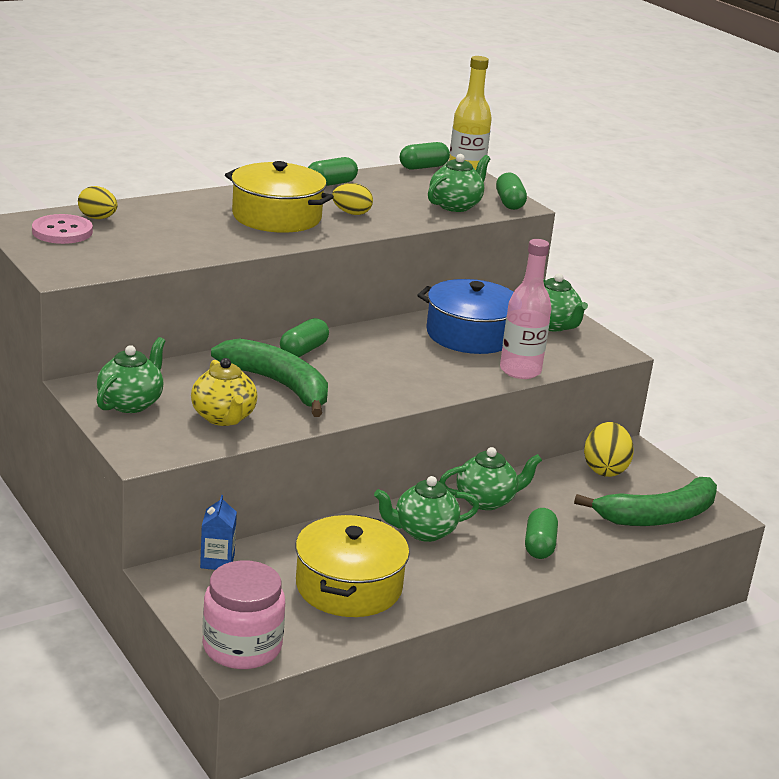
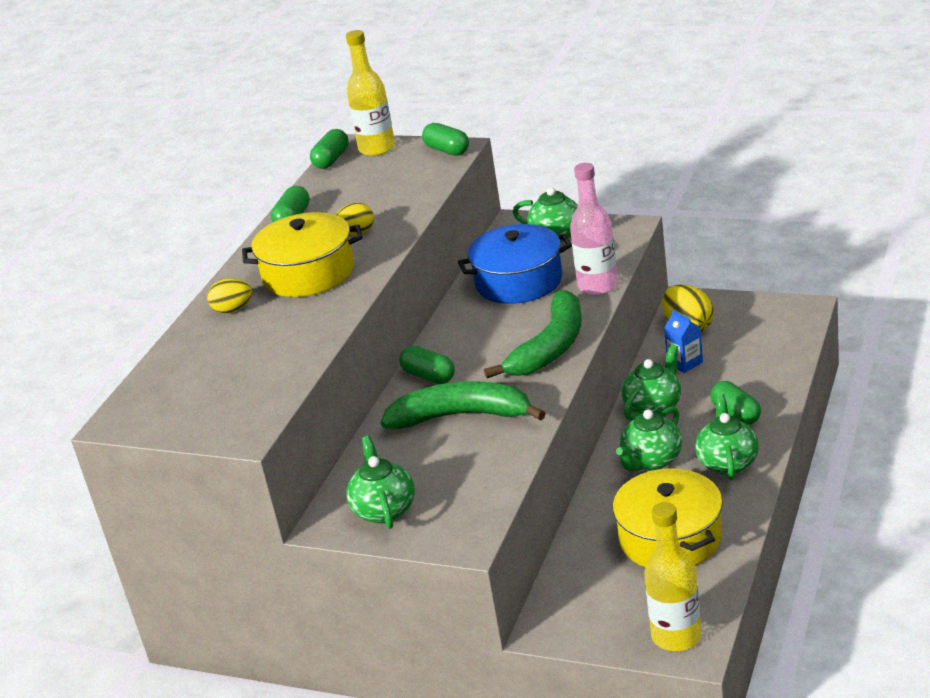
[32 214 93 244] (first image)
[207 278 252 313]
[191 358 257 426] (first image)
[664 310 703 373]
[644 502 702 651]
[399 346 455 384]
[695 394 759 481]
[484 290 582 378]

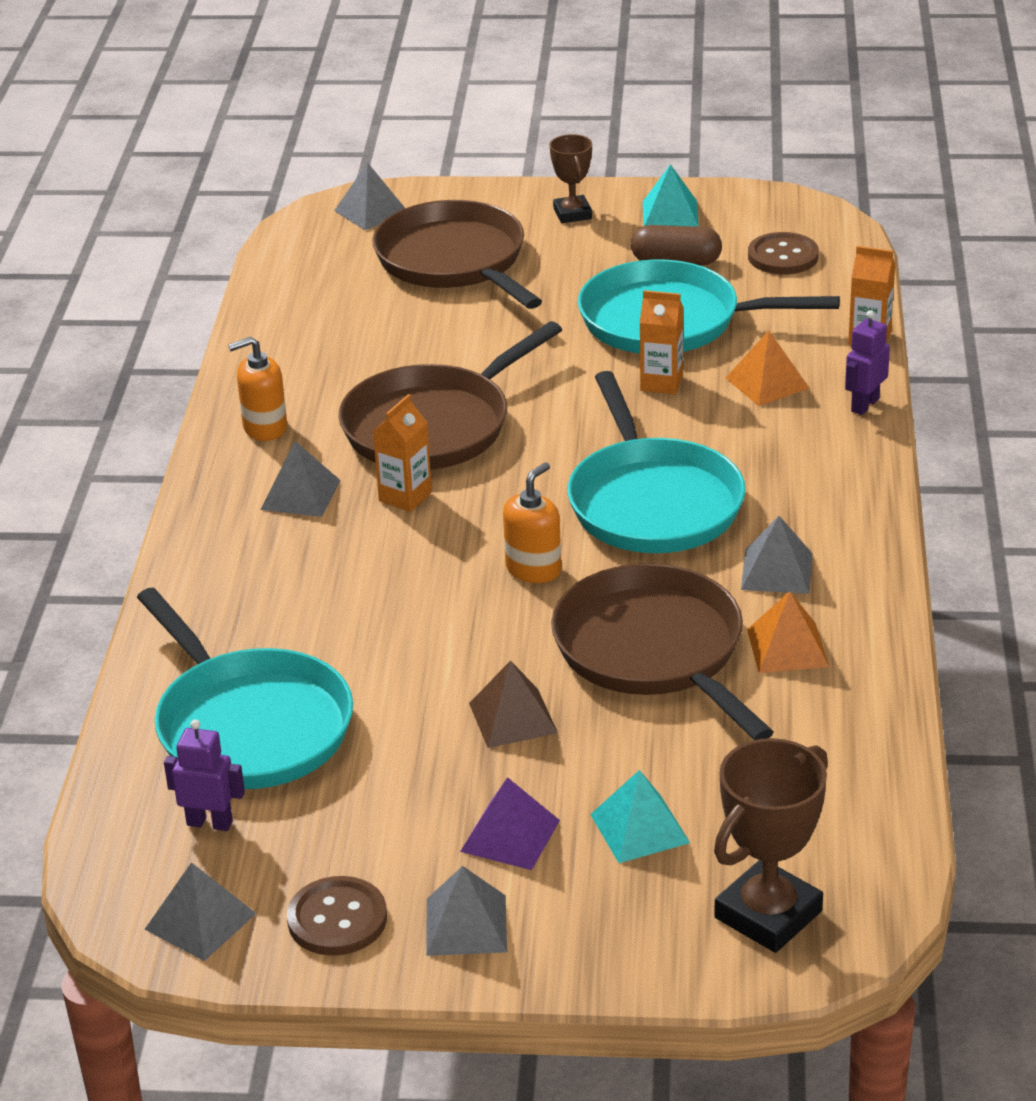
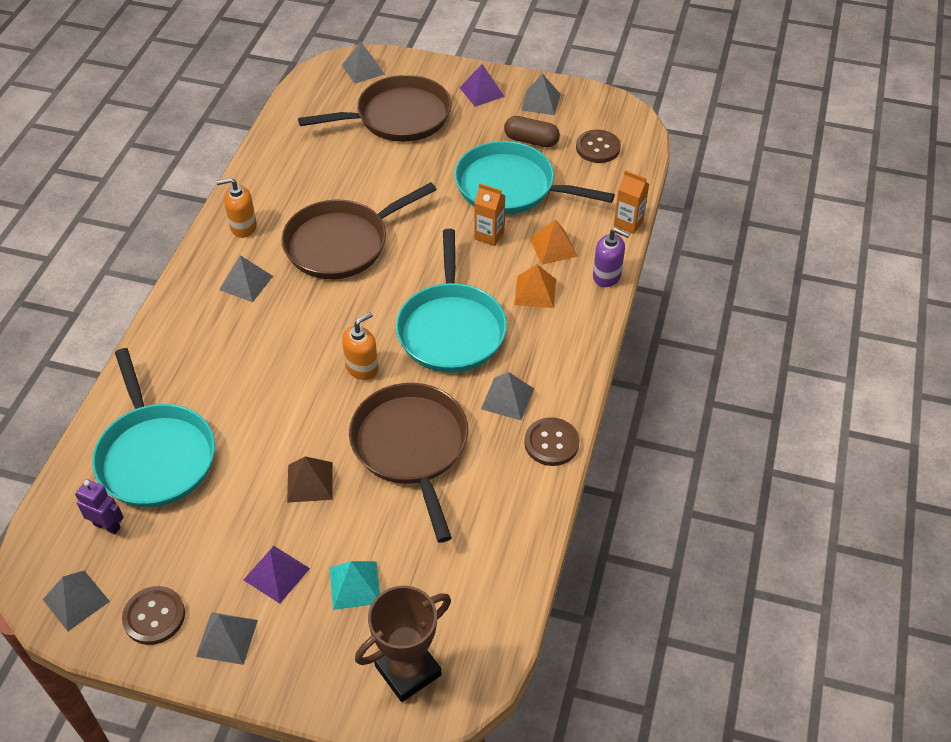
[298 75 452 142]
[373 394 432 512] (first image)
[459 64 505 107]
[521 74 561 115]
[514 264 556 308]
[593 228 630 287]
[524 417 579 466]

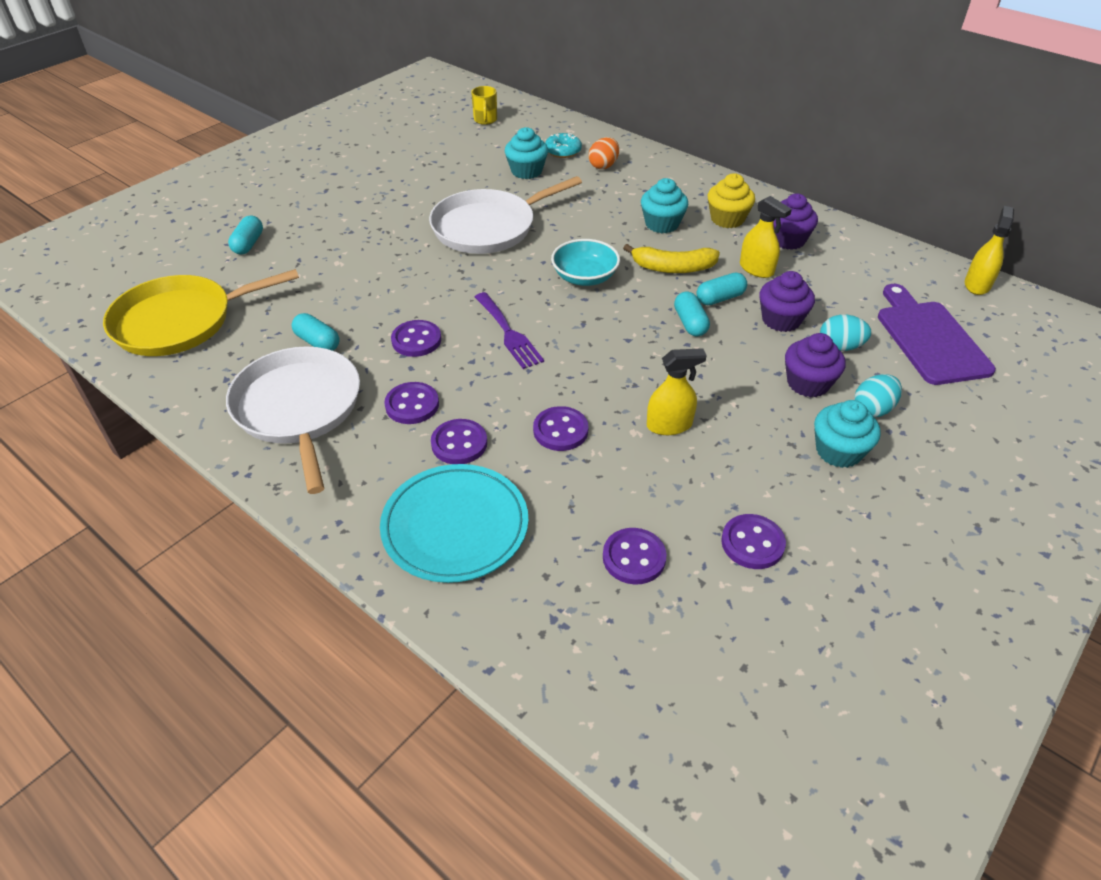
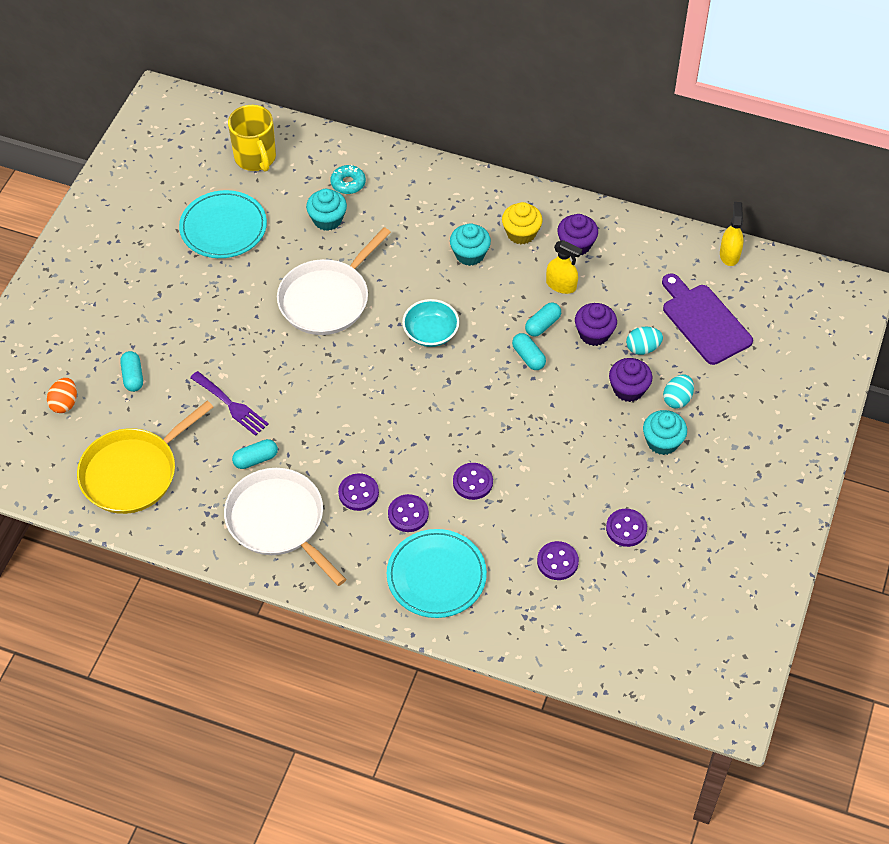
[232 439 278 469]
[391 320 441 357] (first image)
[228 105 276 172]
[190 371 269 436]
[47 378 77 413]
[623 244 720 273] (first image)
[647 348 707 435] (first image)
[179 190 267 258]

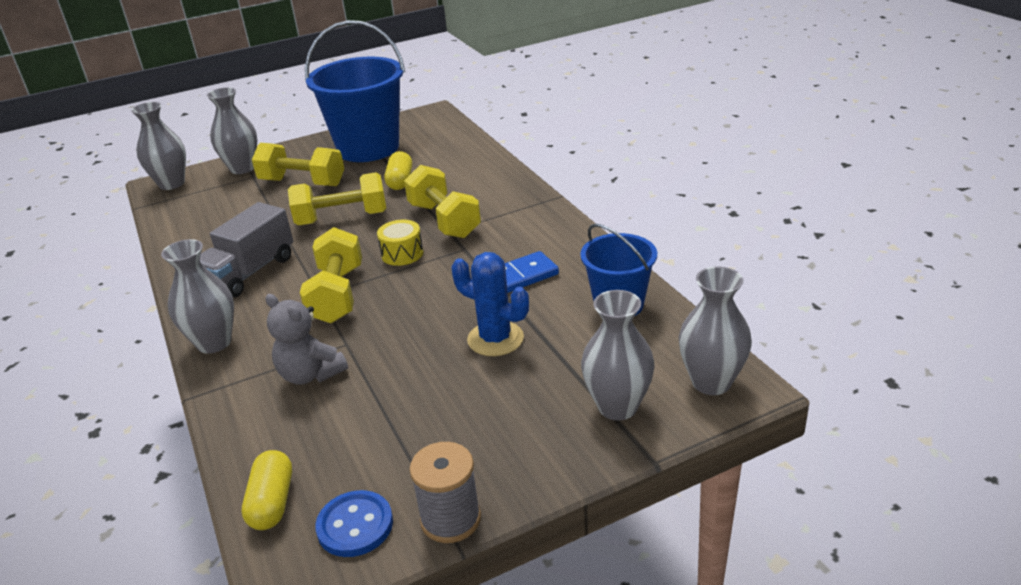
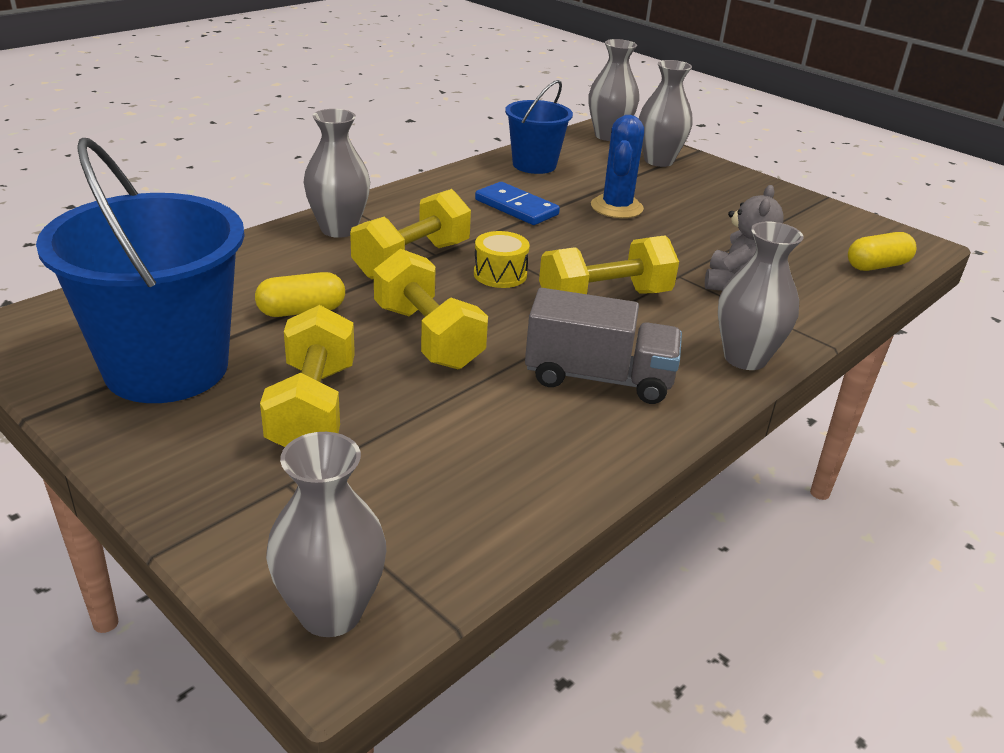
[304 109 370 238]
[315 490 393 557] (first image)
[410 442 481 543] (first image)

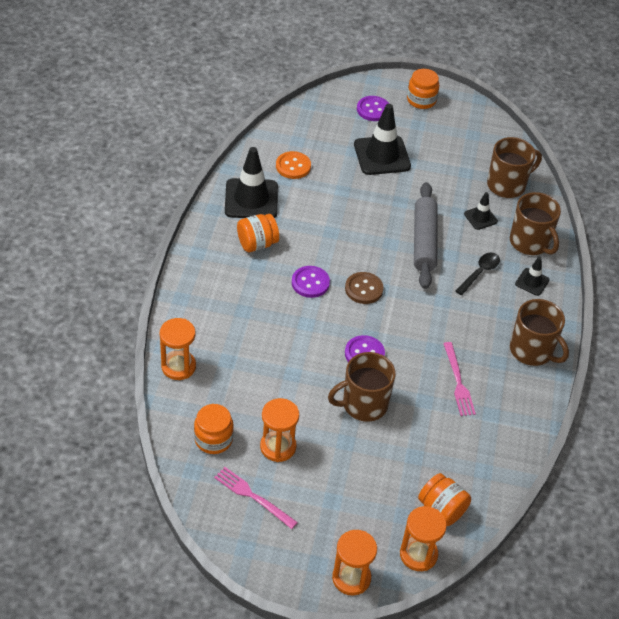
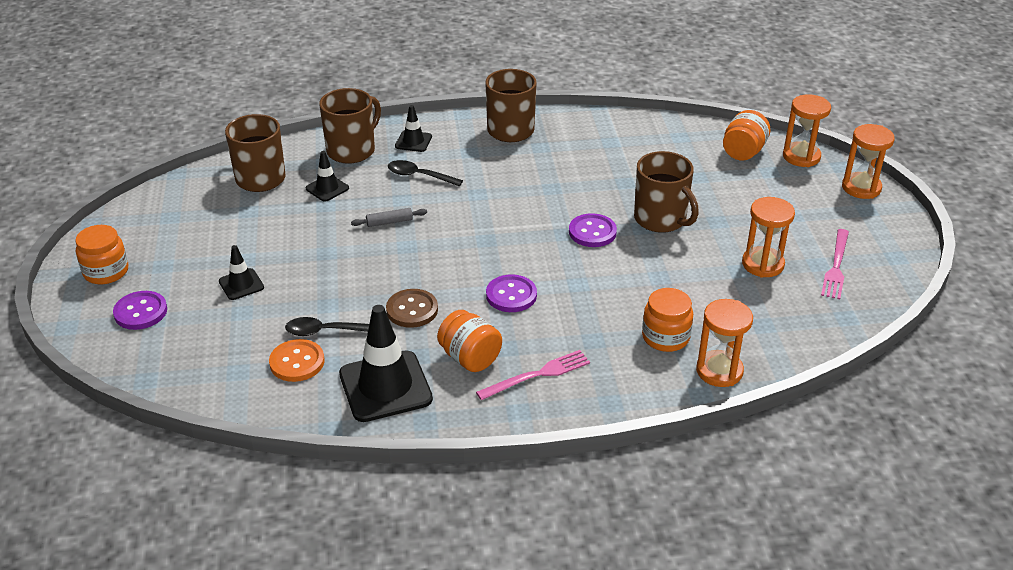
[642 288 693 352]
[386 289 438 328]
[219 245 264 300]
[351 208 427 227]
[476 350 590 400]
[285 317 369 336]

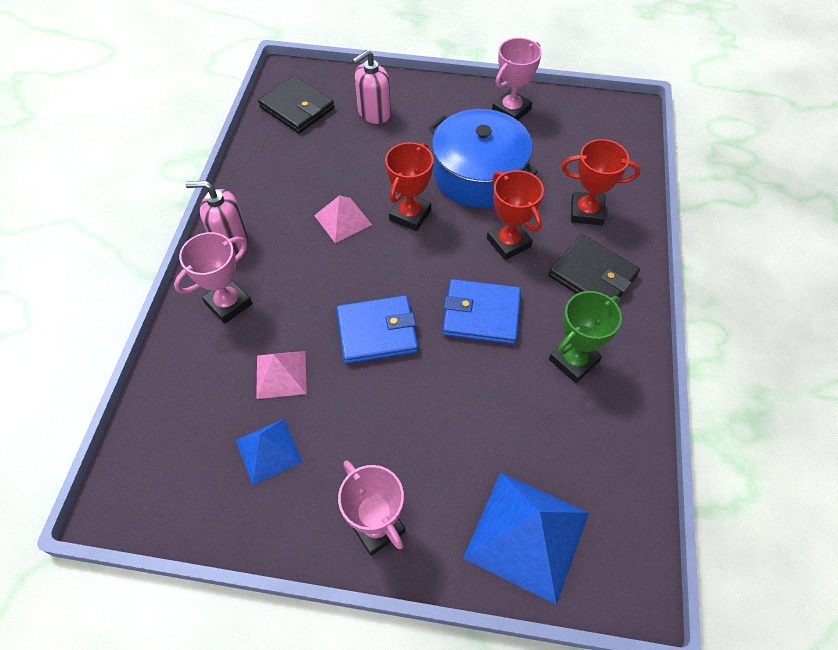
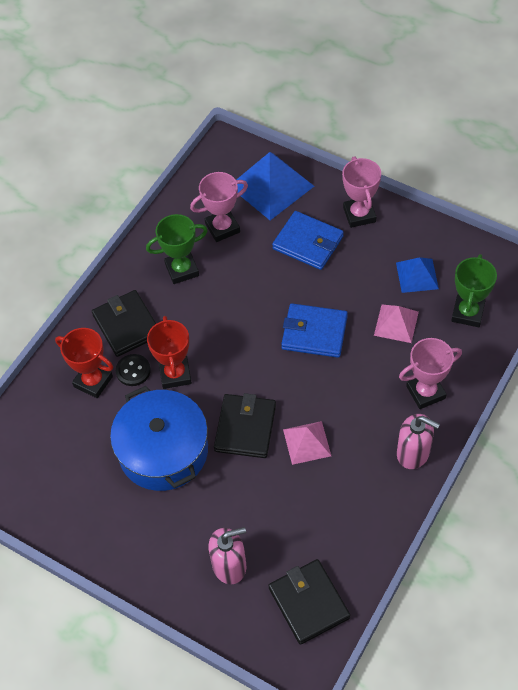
[214 393 276 458]
[272 211 344 270]
[190 172 248 242]
[116 354 151 386]
[451 254 497 327]

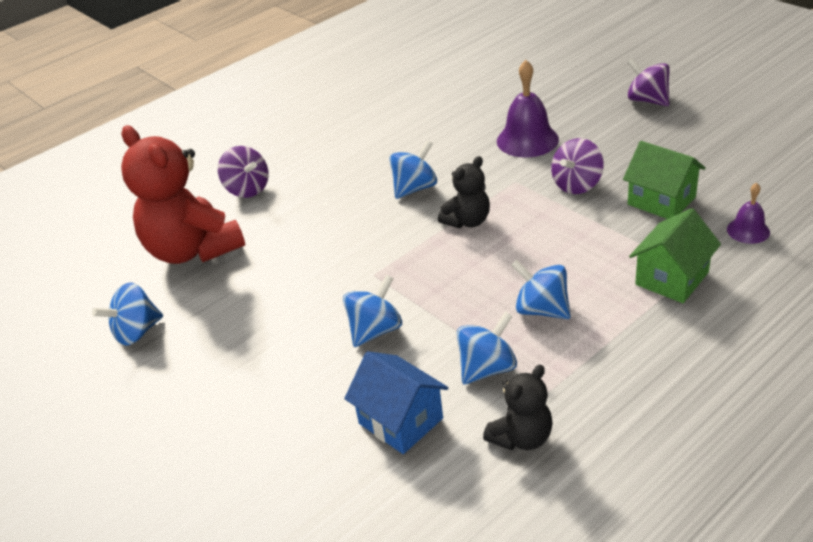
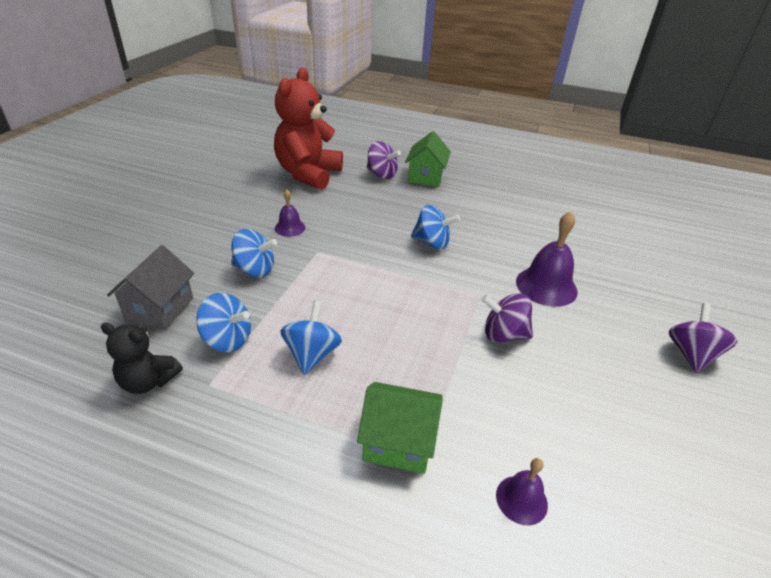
[92 282 163 345] (first image)
[367 141 401 179]
[107 245 194 330]
[438 156 490 228] (first image)
[405 131 451 187]
[275 189 305 237]

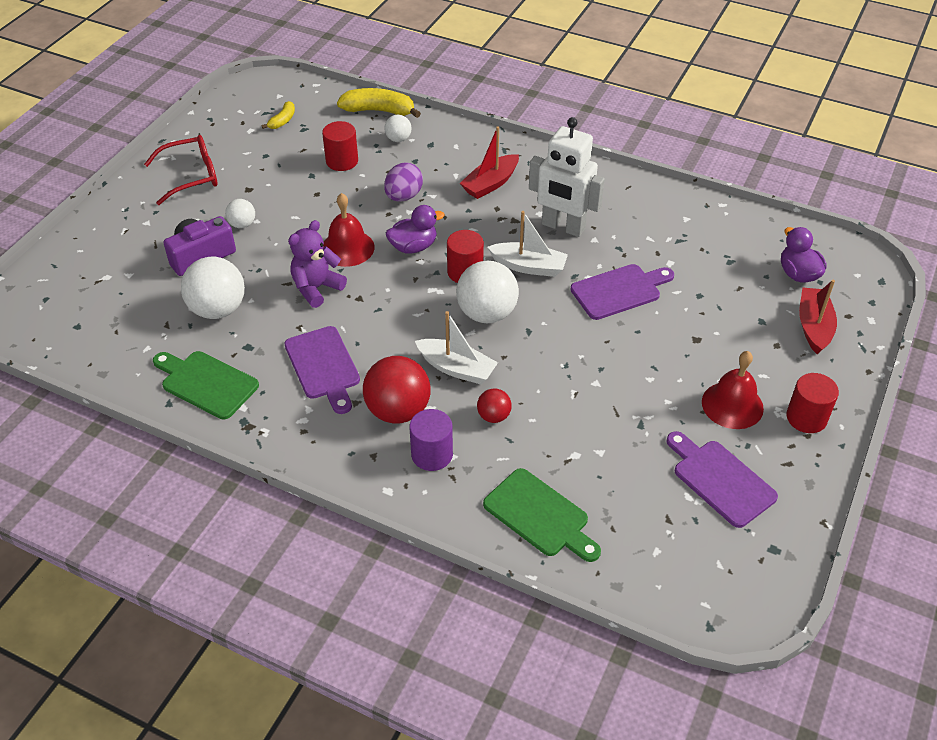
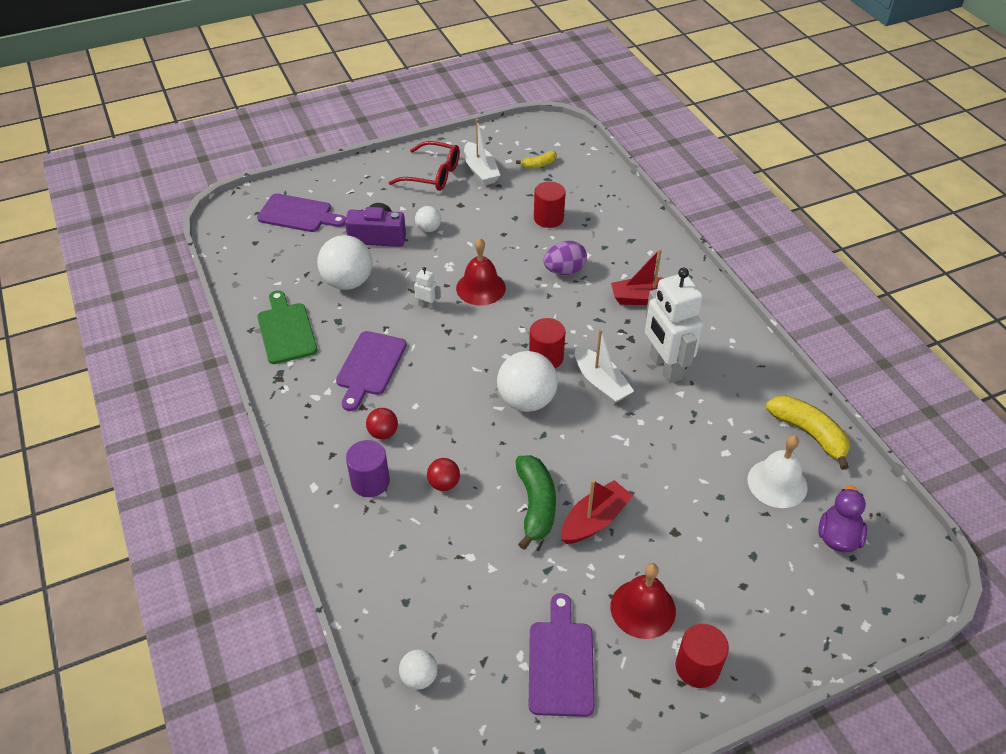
[412 267 441 310]
[766 396 850 470]
[366 408 398 439]
[399 649 438 690]
[386 205 445 253] (first image)
[464 119 500 186]
[483 468 601 562] (first image)
[257 194 346 232]
[561 480 633 544]
[515 455 556 550]
[748 435 808 508]

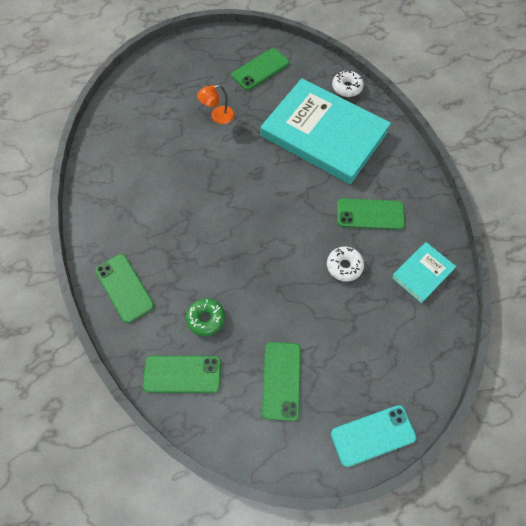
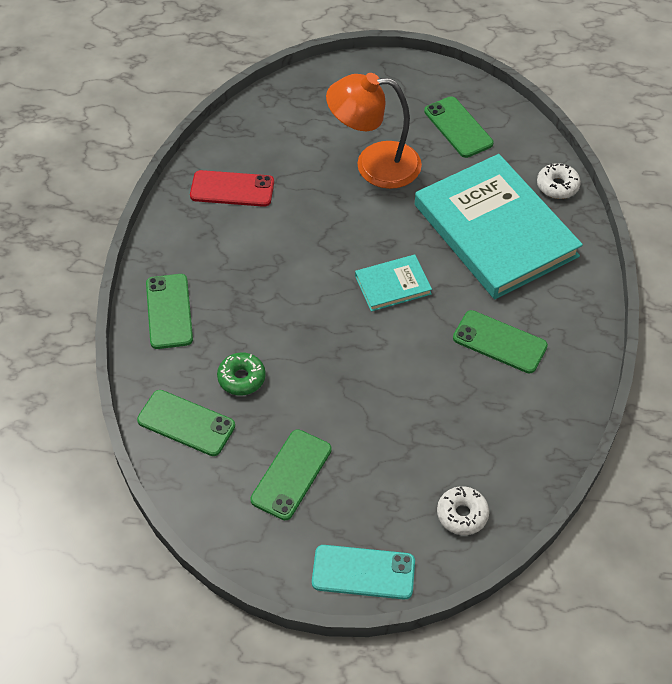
[326 73 422 189]
[424 96 493 158]
[437 486 489 535]
[355 255 432 312]
[190 170 274 207]

